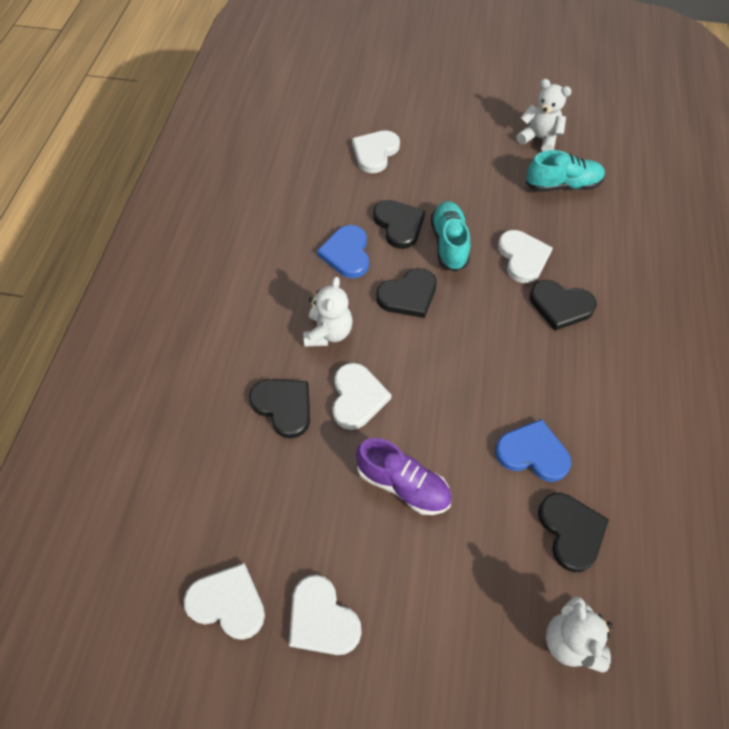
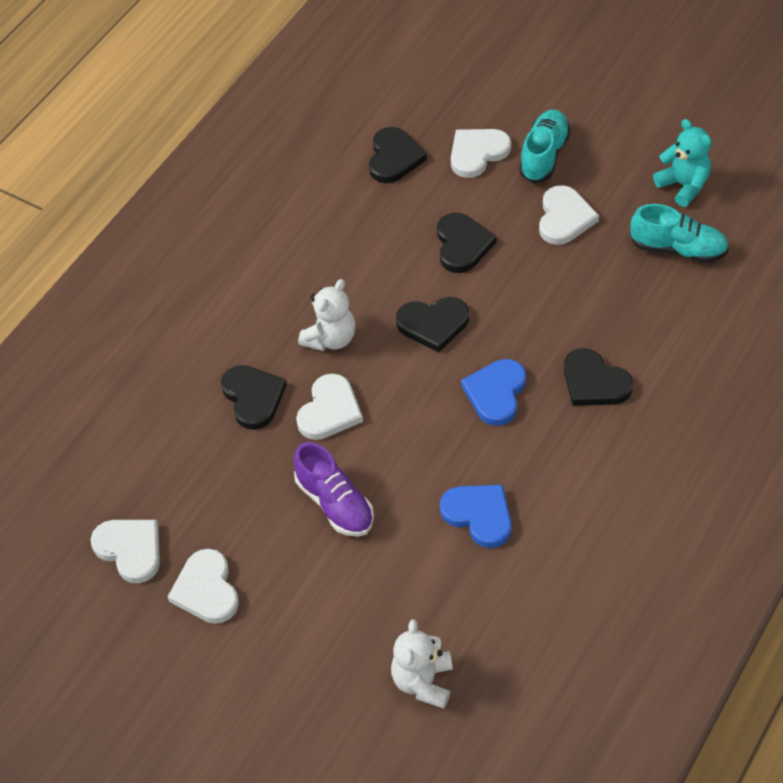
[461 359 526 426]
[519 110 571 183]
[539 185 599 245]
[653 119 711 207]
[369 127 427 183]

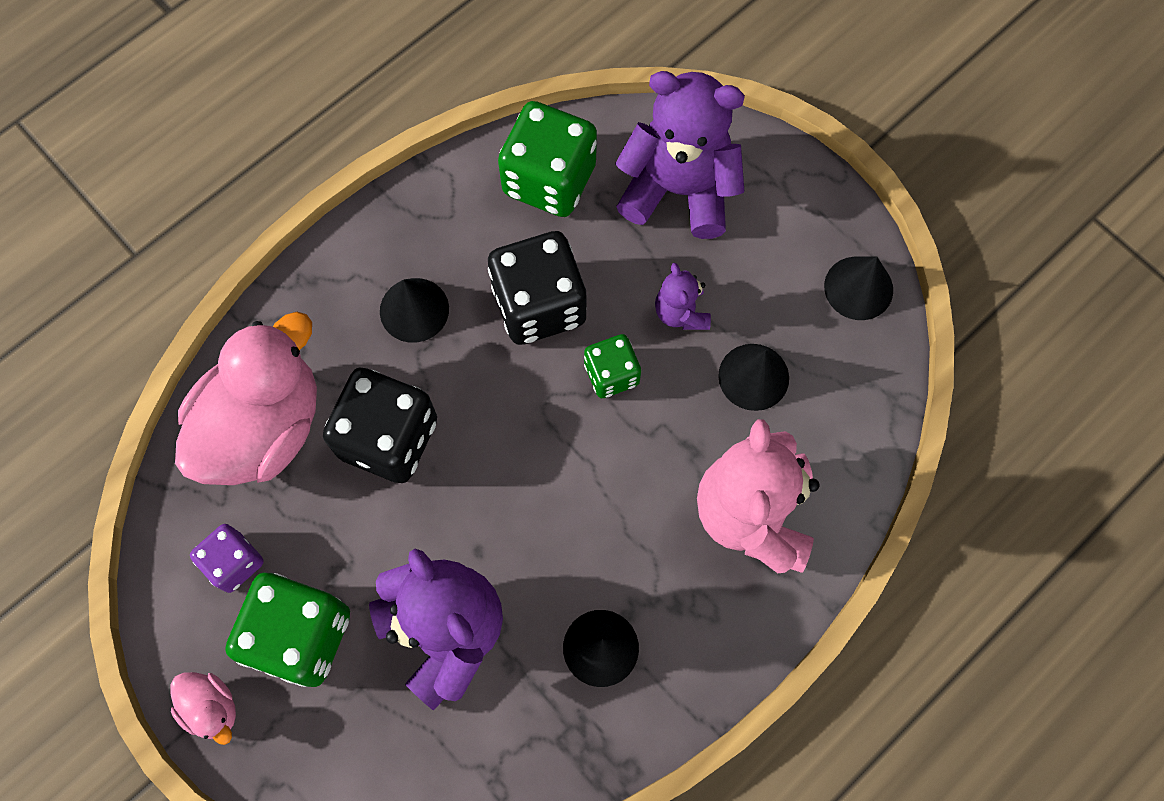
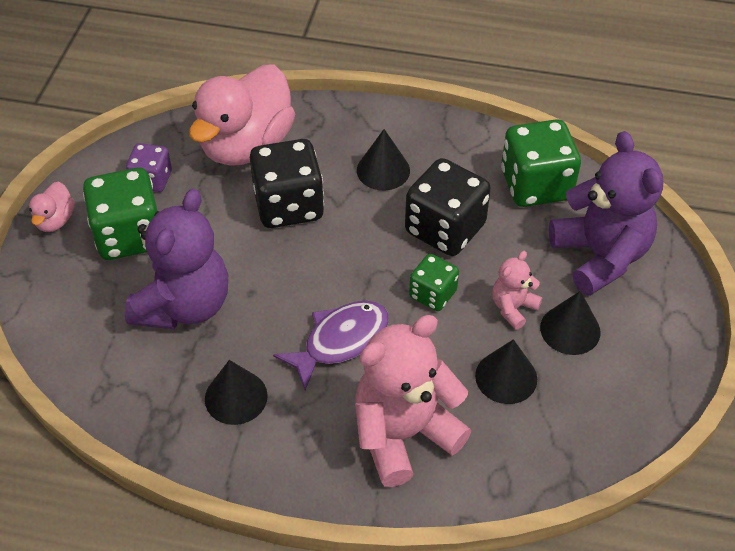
[189 64 295 166]
[492 251 542 330]
[540 291 601 355]
[273 301 389 390]

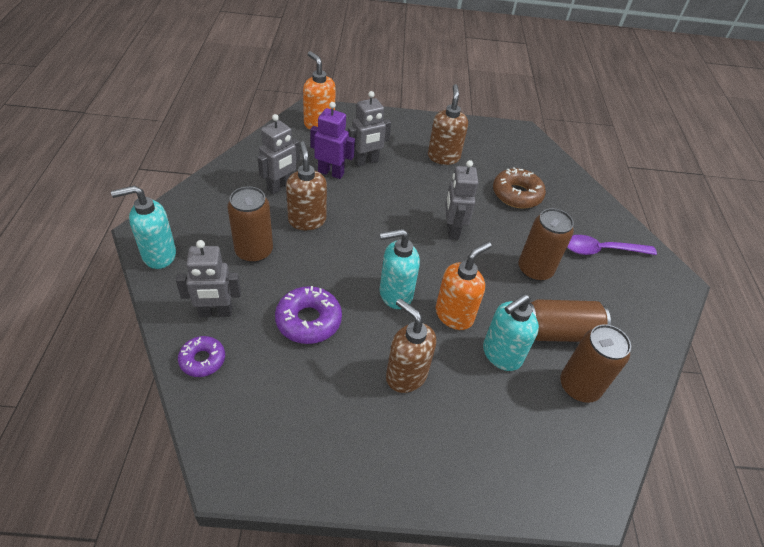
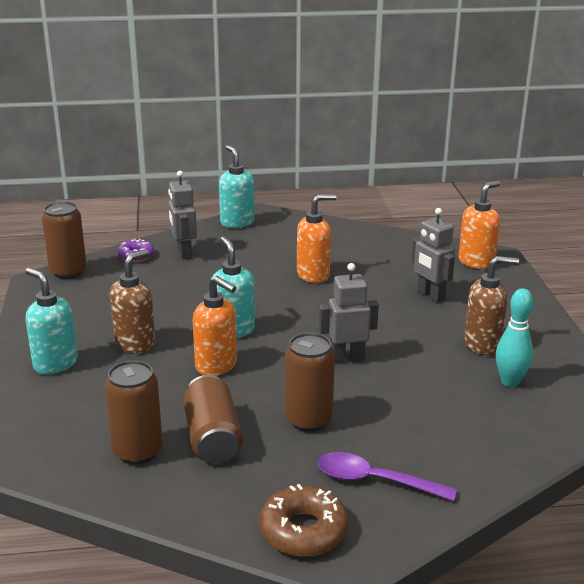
[42 201 87 279]
[258 114 300 194] (first image)
[275 286 342 344] (first image)
[297 194 337 283]
[310 102 355 179] (first image)
[25 268 78 374]
[259 484 349 556]
[317 452 457 501]
[496 288 533 387]

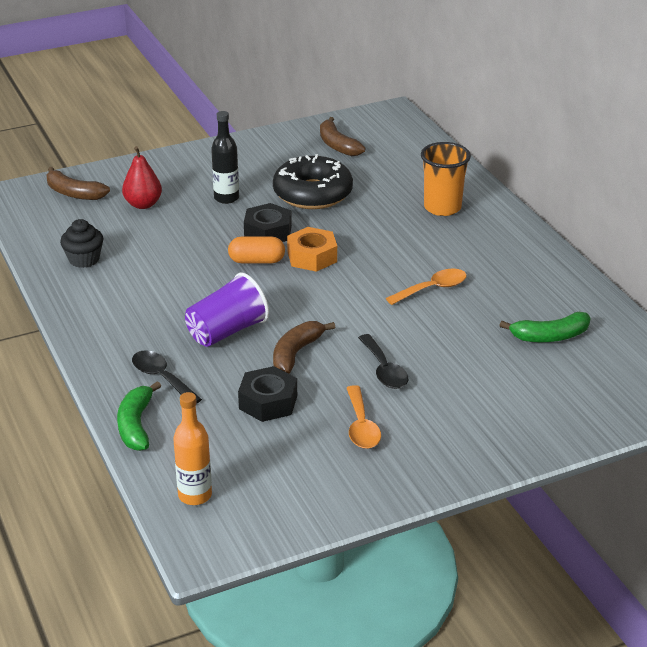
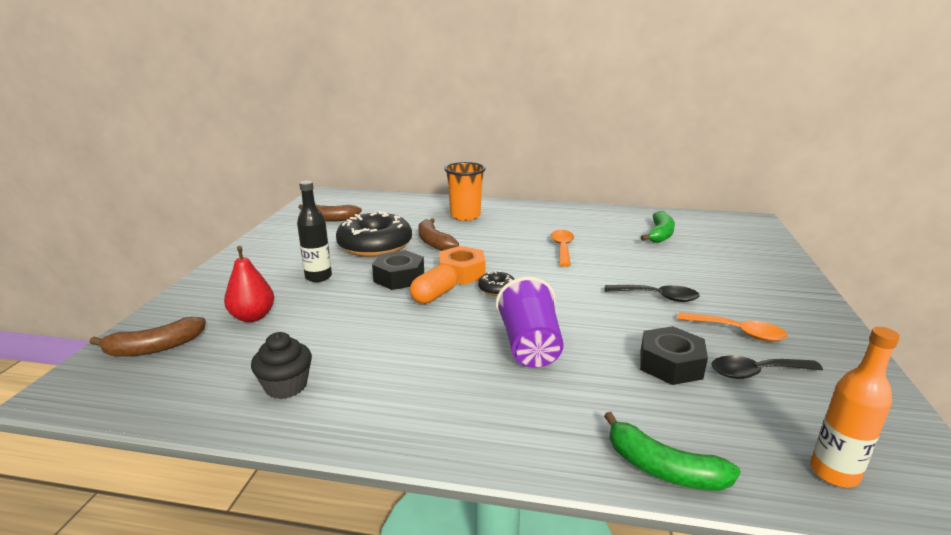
[711 356 823 379]
[418 218 459 251]
[478 271 514 296]

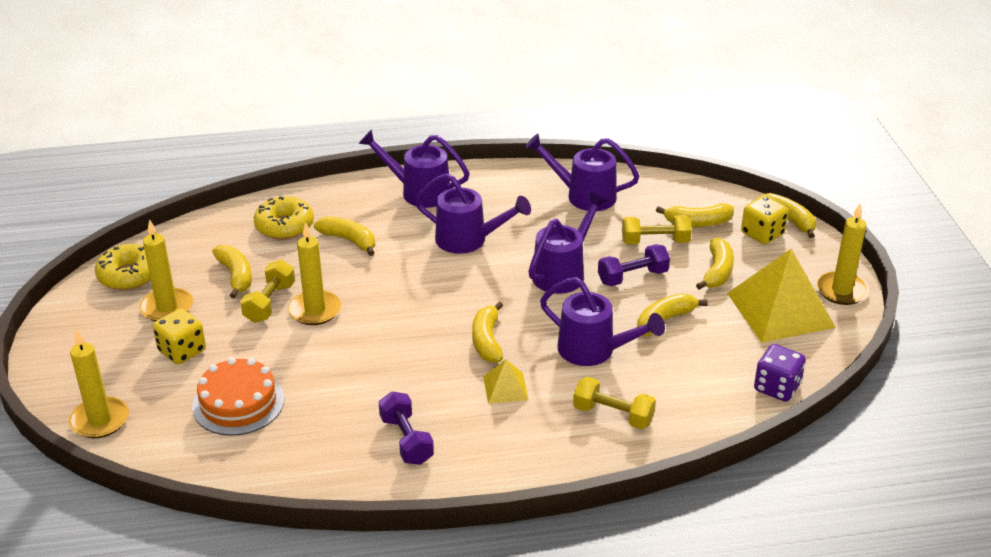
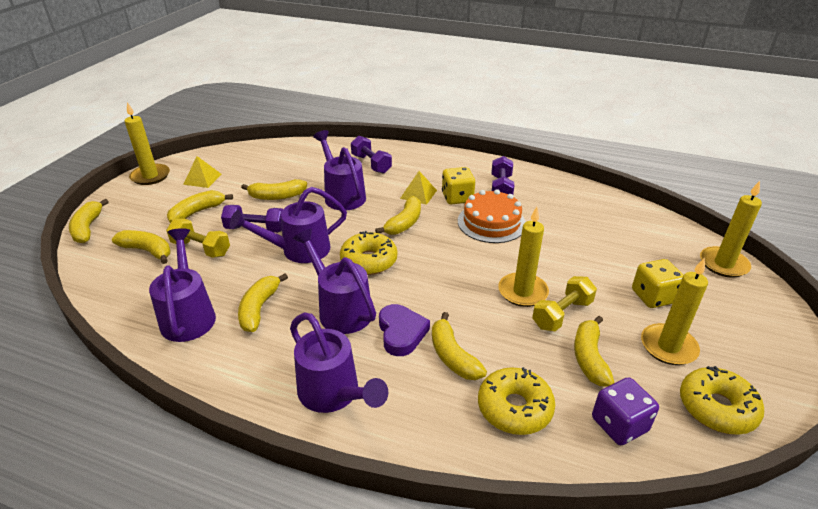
[458 189 526 243]
[149 228 216 342]
[351 136 392 174]
[183 156 222 188]
[442 167 475 205]
[592 377 659 445]
[238 273 288 332]
[340 231 397 275]
[379 304 430 356]

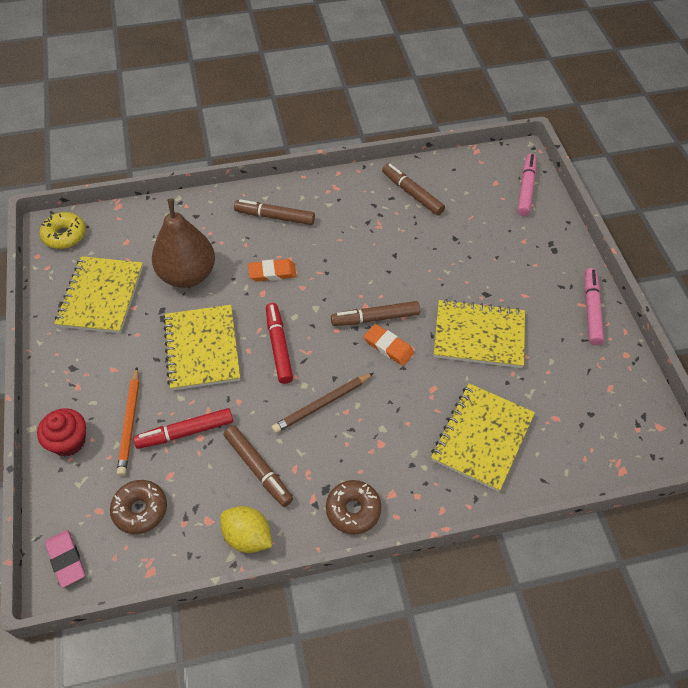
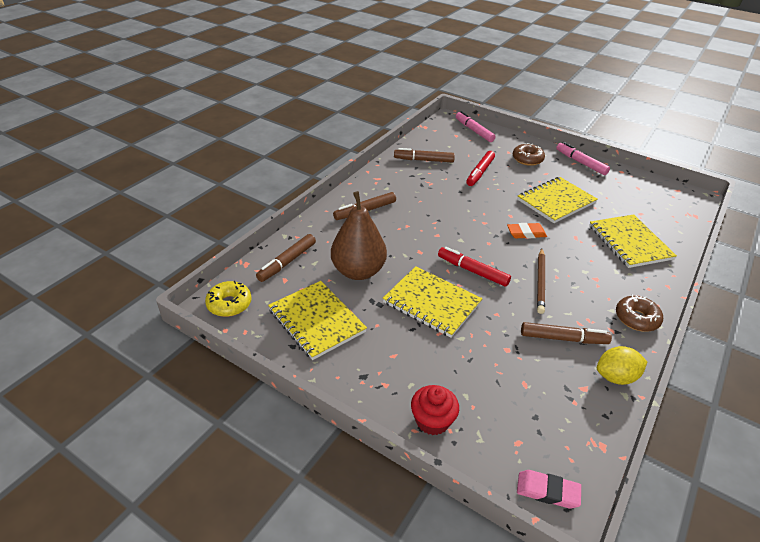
[513 143 545 166]
[117 367 139 476] (first image)
[466 151 495 186]
[248 259 296 282] (first image)
[256 234 316 282]

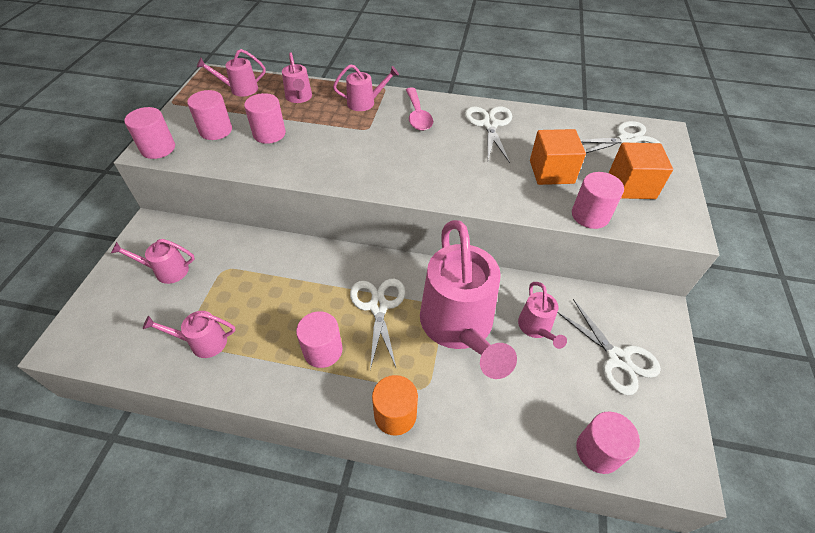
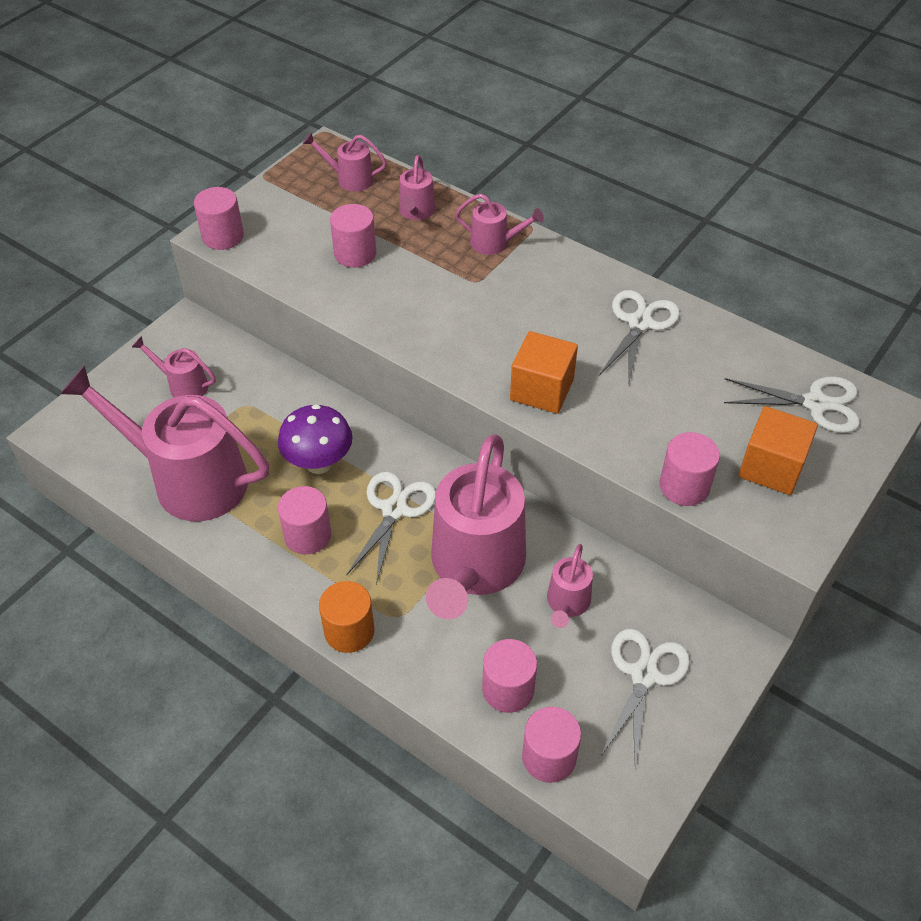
[60 365 269 522]
[482 639 537 713]
[406 88 433 131] (first image)
[510 331 578 414]
[601 629 690 767]
[278 404 353 474]

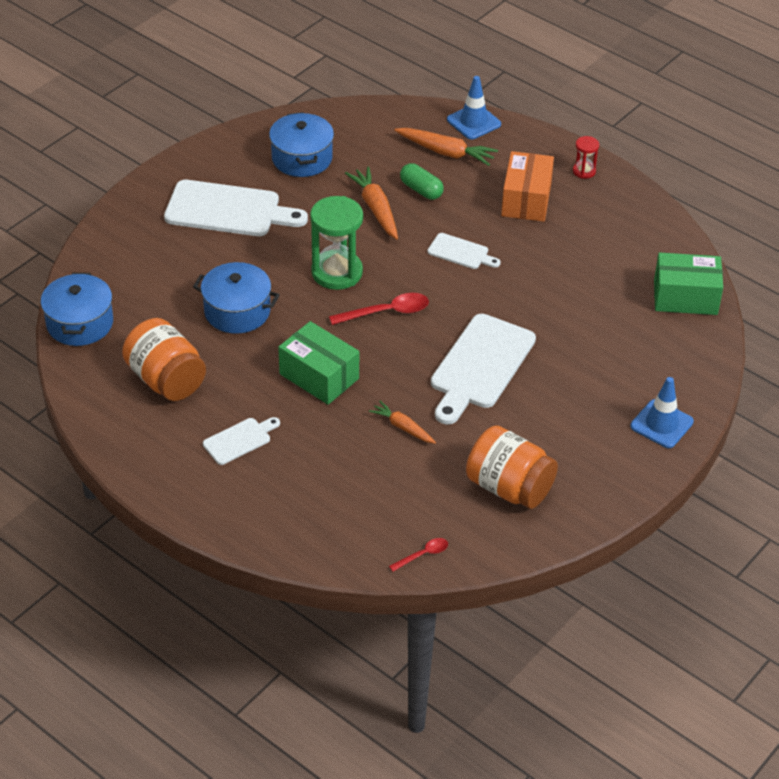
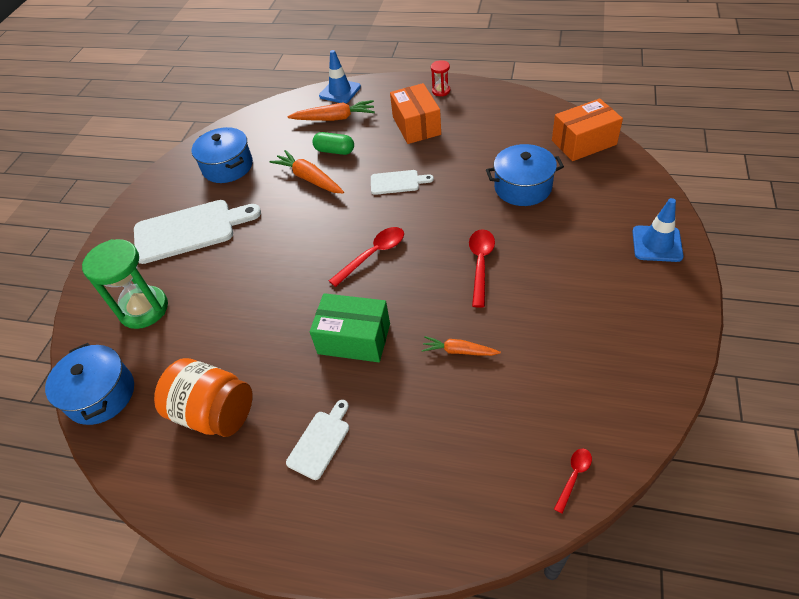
[486 144 564 206]
[82 239 168 329]
[469 229 495 308]
[466 425 558 509] (first image)
[552 98 623 161]

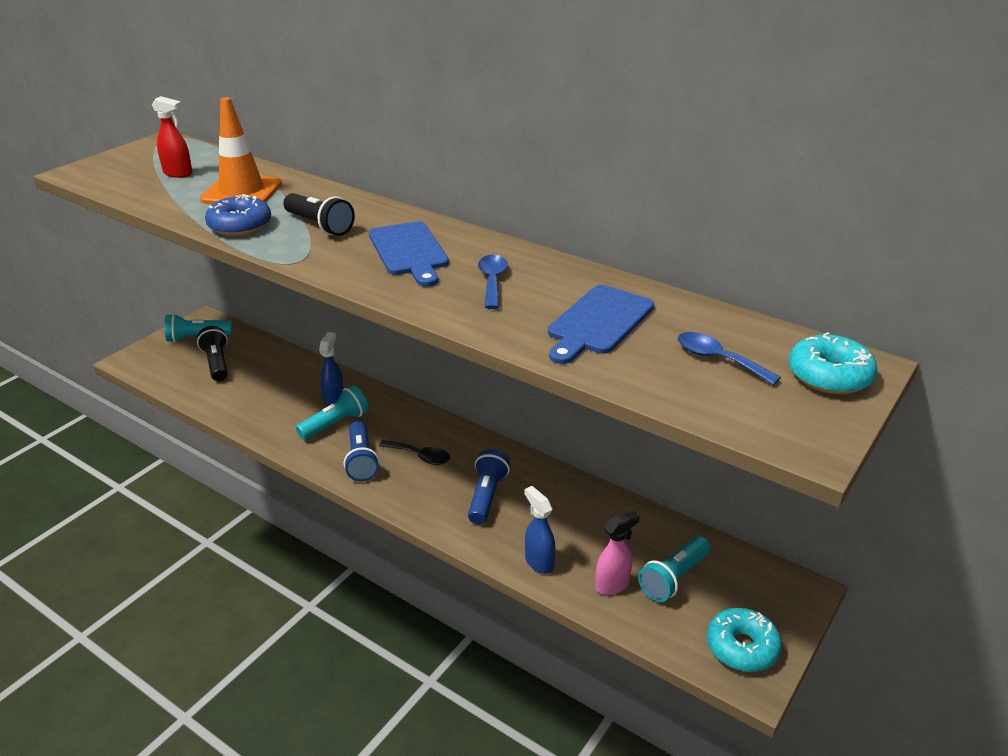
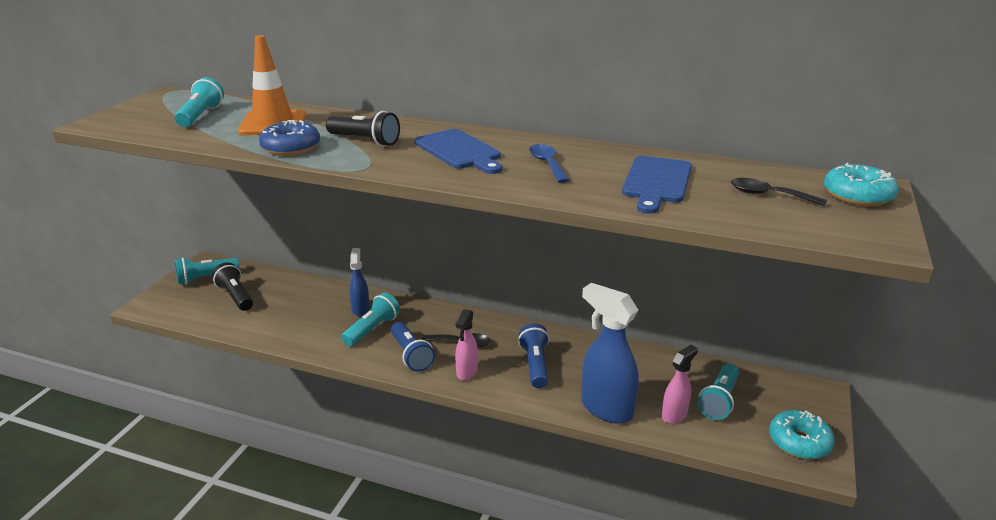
[175 77 224 127]
[581 283 639 424]
[731 178 827 206]
[455 309 478 381]

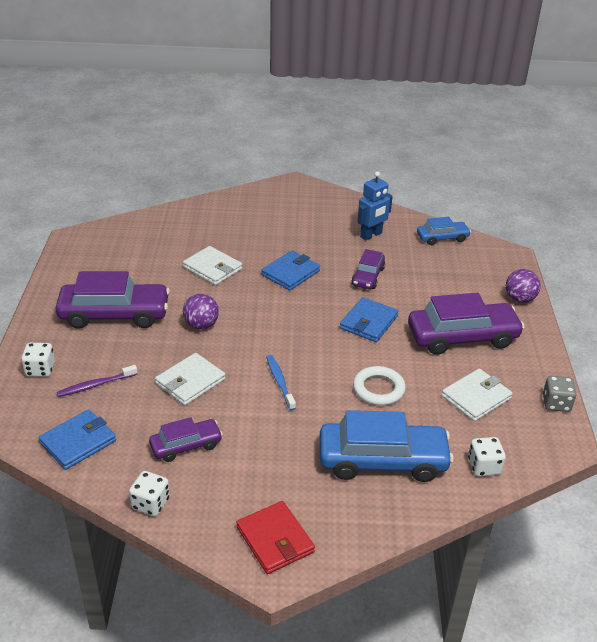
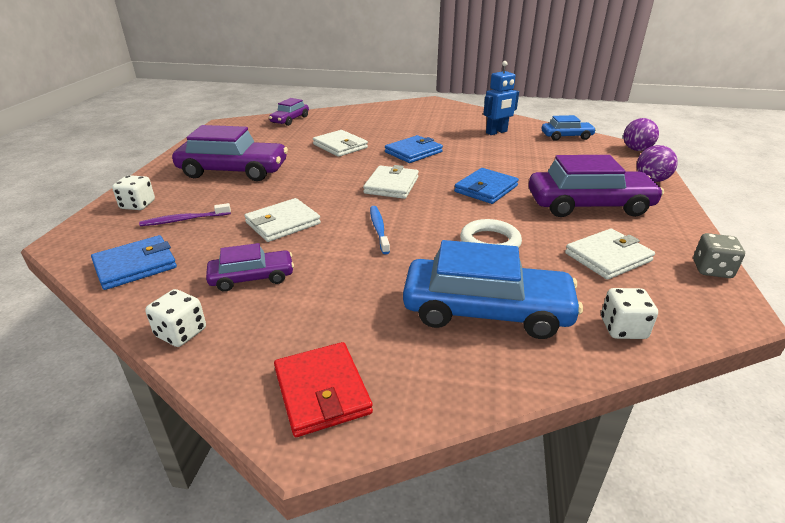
[623 118 659 151]
[269 98 309 126]
[363 165 419 199]

